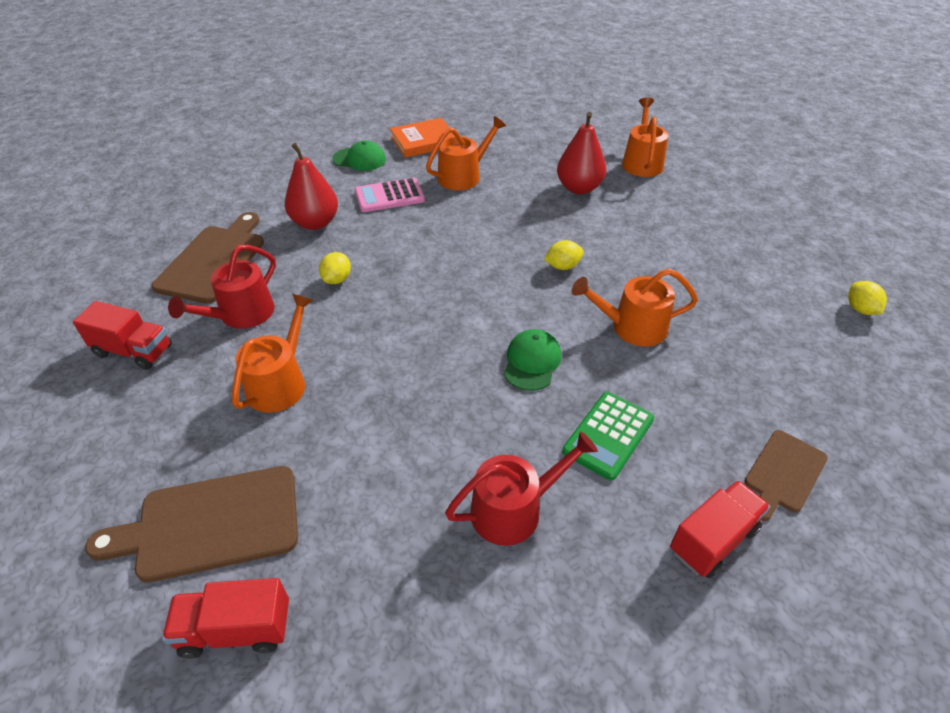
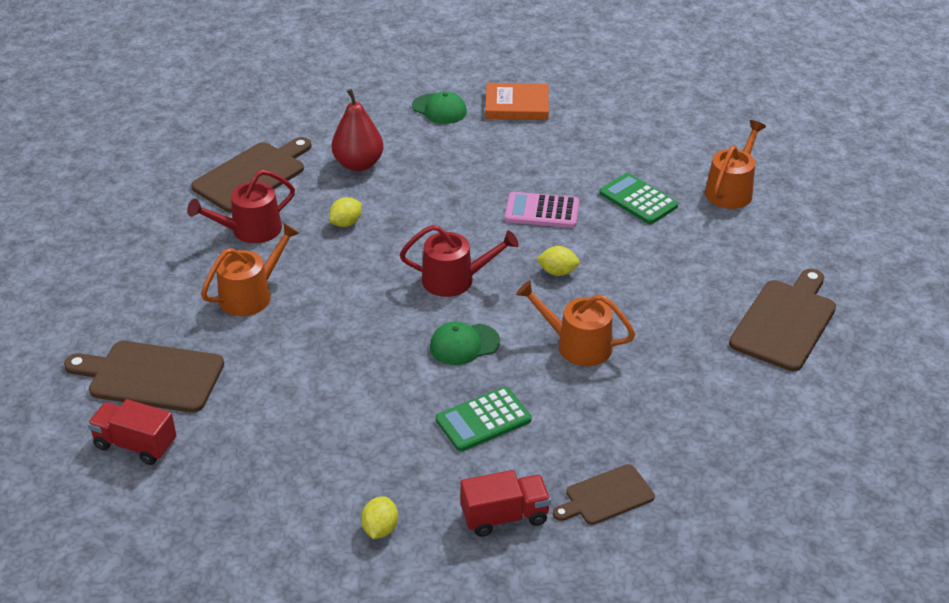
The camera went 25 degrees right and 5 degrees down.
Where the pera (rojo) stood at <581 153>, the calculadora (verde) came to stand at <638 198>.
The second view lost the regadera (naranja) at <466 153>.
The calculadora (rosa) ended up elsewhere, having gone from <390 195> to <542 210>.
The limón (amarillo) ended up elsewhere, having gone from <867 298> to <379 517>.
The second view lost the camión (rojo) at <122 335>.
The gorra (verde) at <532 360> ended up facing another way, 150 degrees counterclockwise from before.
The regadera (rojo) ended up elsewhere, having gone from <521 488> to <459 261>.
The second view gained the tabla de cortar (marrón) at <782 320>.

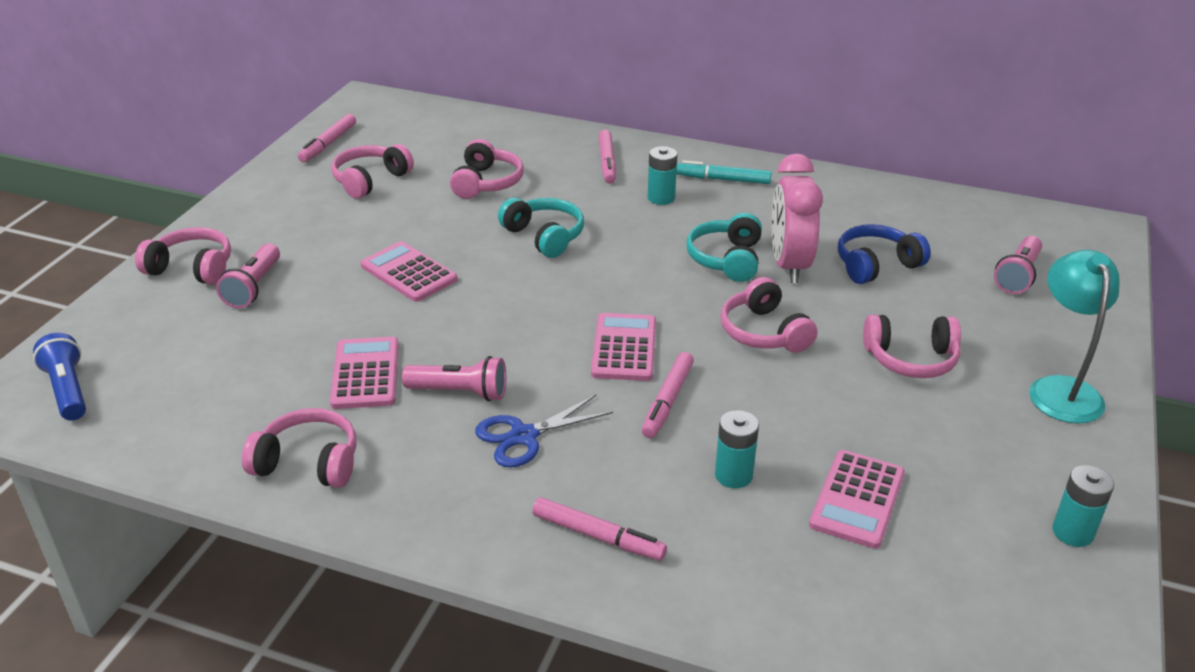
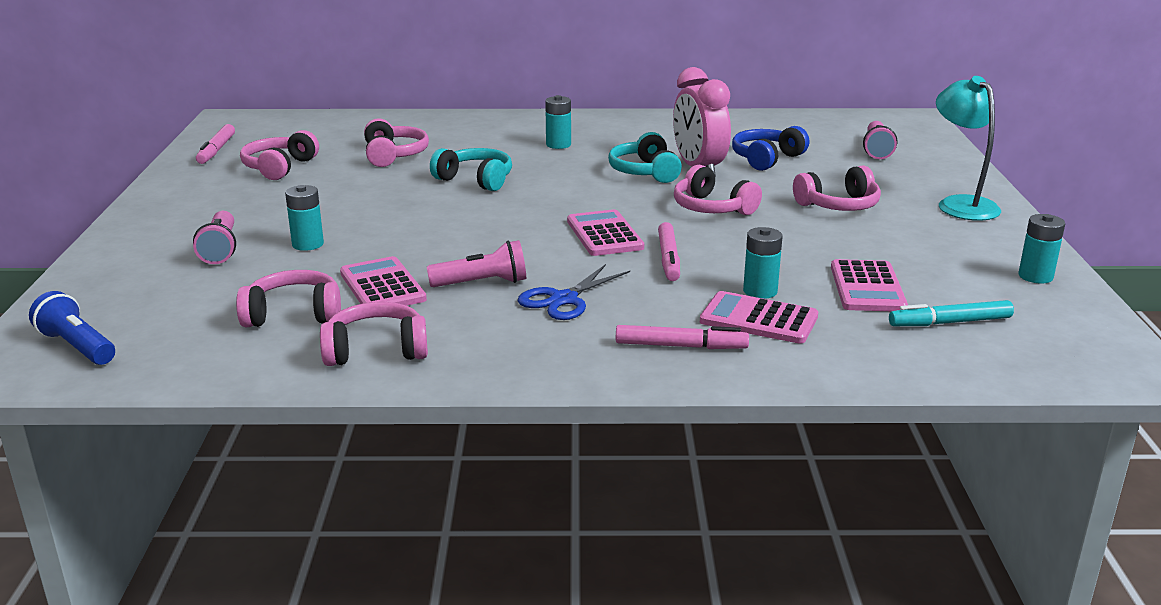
The camera went 20 degrees left and 10 degrees down.
The second view lost the rotulador (rosa) at <607 157>.
The rotulador (turquesa) ended up elsewhere, having gone from <724 172> to <951 313>.
The auriculares (rosa) ended up elsewhere, having gone from <183 256> to <288 298>.
The calculadora (rosa) ended up elsewhere, having gone from <409 271> to <759 317>.
The second view gained the pila (turquesa) at <304 218>.

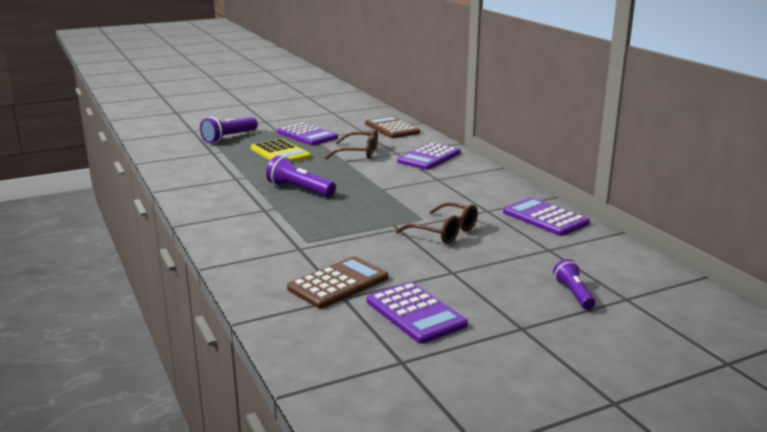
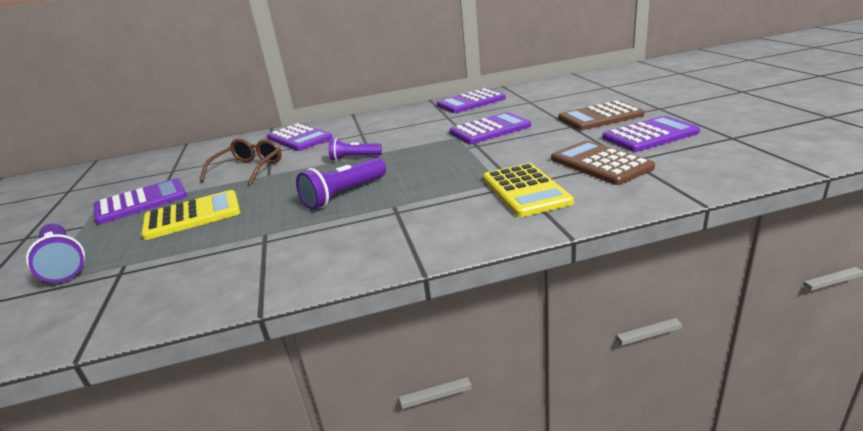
The camera went 75 degrees left and 5 degrees up.
The calculadora (marrón) ended up elsewhere, having gone from <392 127> to <601 115>.
Where the gafas (marrón) stood at <437 223>, the calculadora (morado) came to stand at <490 128>.
The lámpara de mano (morado) ended up elsewhere, having gone from <574 284> to <355 149>.
The second view gained the calculadora (amarillo) at <528 190>.

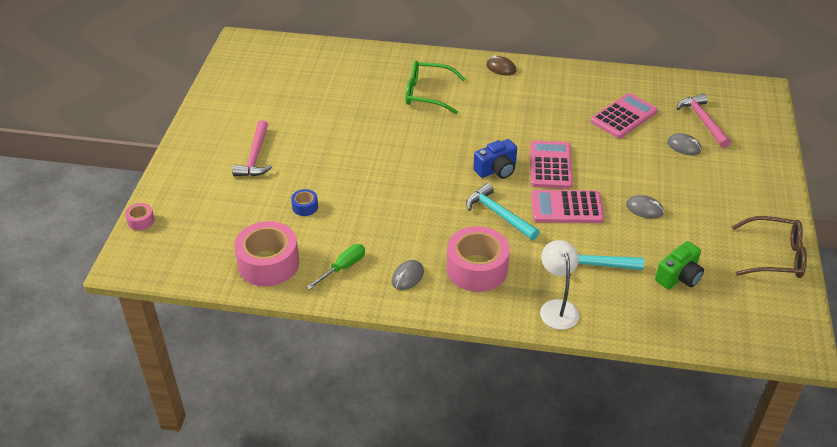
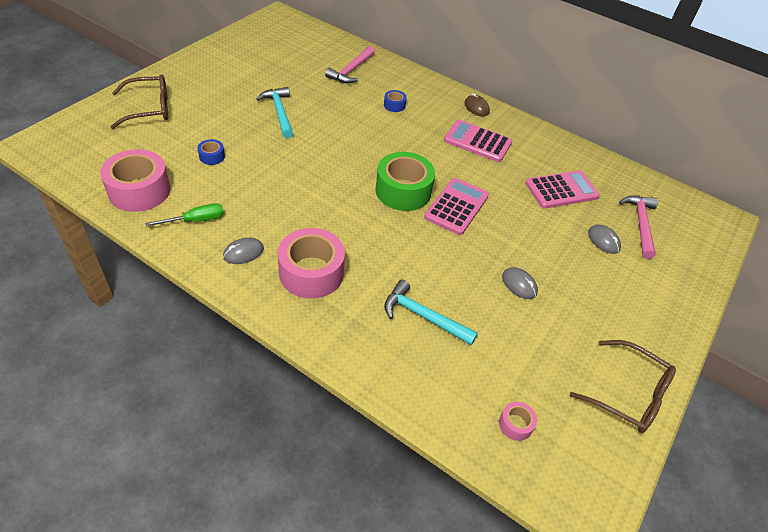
The camera went 20 degrees right and 5 degrees up.
Where the gafas (verde) stood at <435 87>, the cinta adhesiva (azul) came to stand at <395 101>.
The martillo (rosa) ended up elsewhere, having gone from <252 148> to <350 64>.
Where the cámara (azul) stood at <495 159>, the cinta adhesiva (verde) came to stand at <405 181>.
The martillo (turquesa) ended up elsewhere, having gone from <503 211> to <275 112>.
The calculadora (rosa) ended up elsewhere, having gone from <567 206> to <478 141>.
The cinta adhesiva (rosa) ended up elsewhere, having gone from <140 217> to <518 421>.
The second view lost the lámpara (blanco) at <559 285>.
The second view lost the cámara (verde) at <679 265>.
The second view gained the gafas (marrón) at <139 101>.

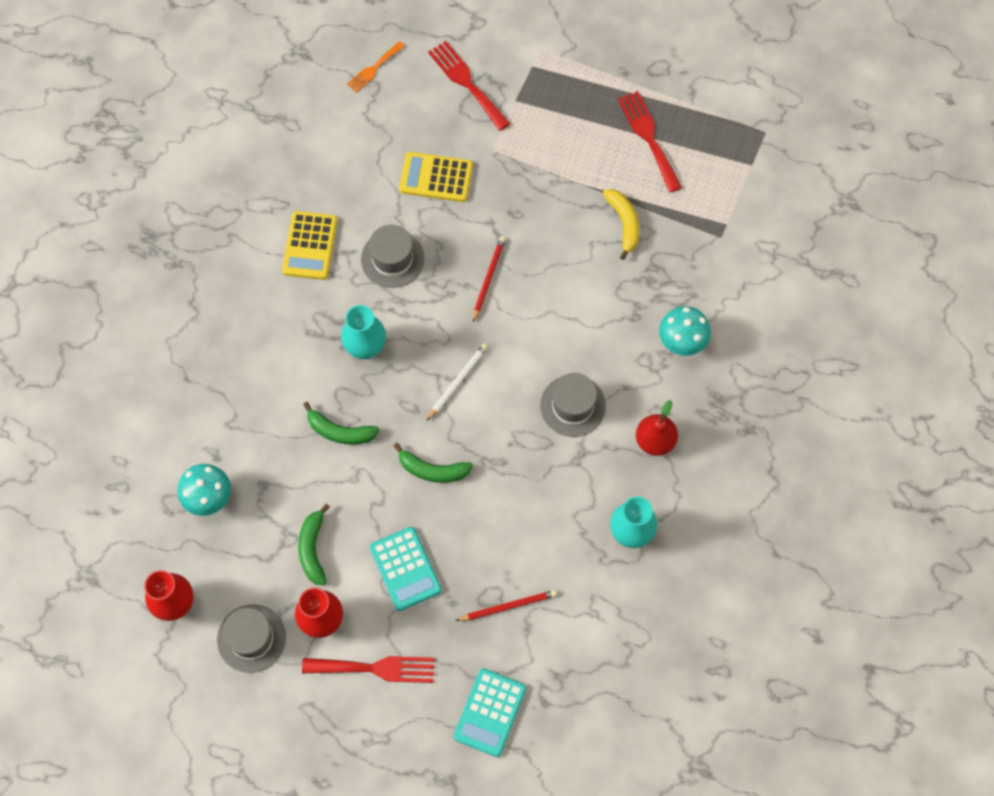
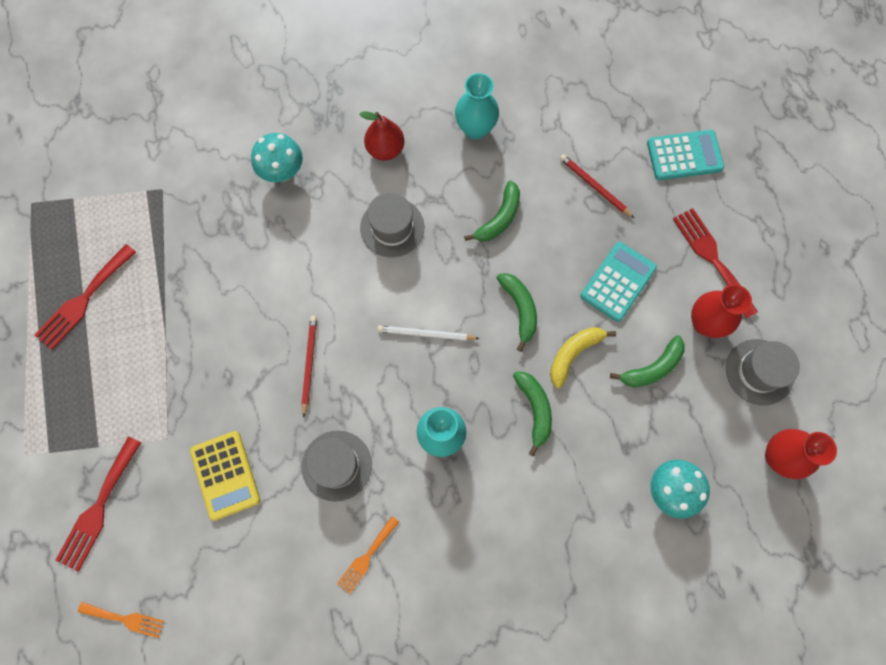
The camera went 120 degrees left and 5 degrees up.
The plátano (amarillo) ended up elsewhere, having gone from <621 224> to <583 357>.
Where the calculadora (amarillo) stood at <309 245>, the tenedor (naranja) came to stand at <368 555>.
The lápiz (rojo) at <489 279> ended up facing another way, 105 degrees clockwise from before.
The second view gained the plátano (verde) at <492 211>.

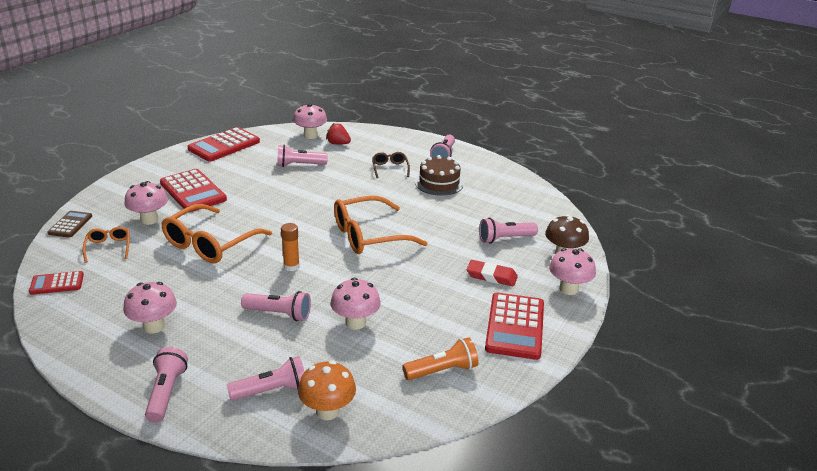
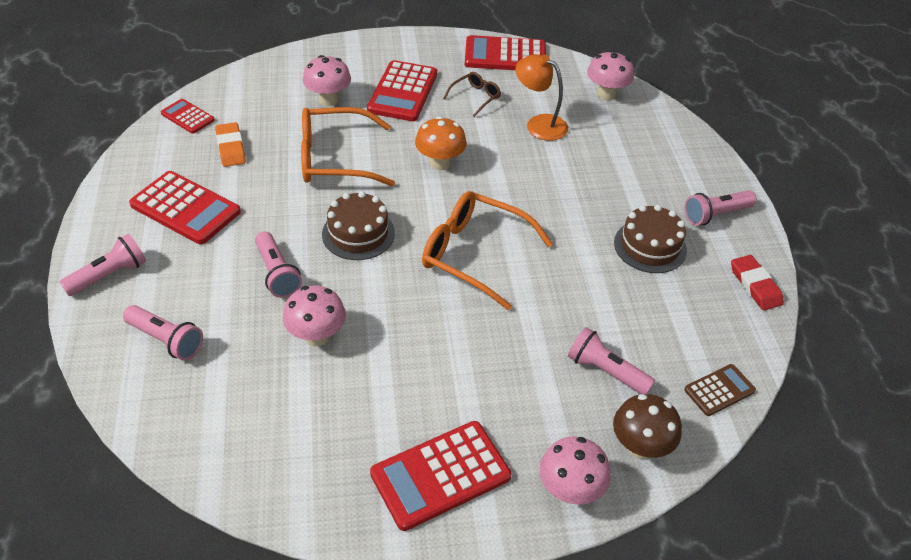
The camera went 50 degrees right and 15 degrees up.
The second view lost the fresa (rojo) at <338 133>.
Where the lámpara de mano (rosa) stood at <302 156>, the lámpara (naranja) came to stand at <542 97>.
The gafas (marrón) ended up elsewhere, having gone from <391 165> to <472 94>.
The calculadora (marrón) ended up elsewhere, having gone from <69 224> to <720 390>.
Where the barra de pegamento (naranja) stood at <290 247>, the tarta (marrón) came to stand at <358 225>.
The second view lost the gafas (naranja) at <106 245>.
The goma de borrar (rojo) ended up elsewhere, having gone from <492 273> to <757 283>.
Where the seta (rosa) stood at <150 307>, the calculadora (rojo) came to stand at <185 207>.
The second view lost the lámpara de mano (naranja) at <440 358>.
The seta (naranja) ended up elsewhere, having gone from <327 390> to <441 143>.
The second view gained the goma de borrar (naranja) at <230 144>.

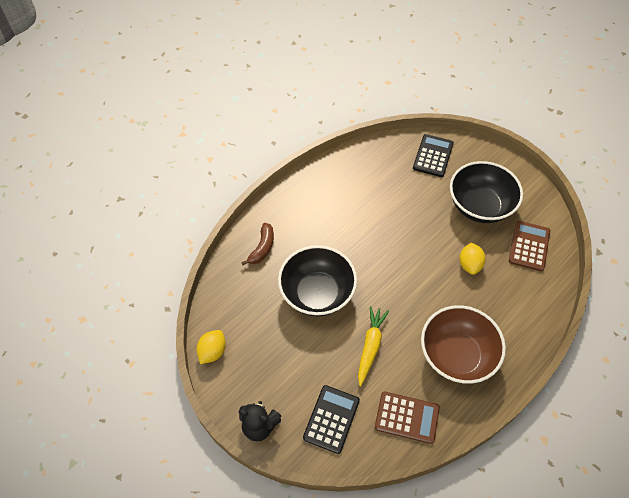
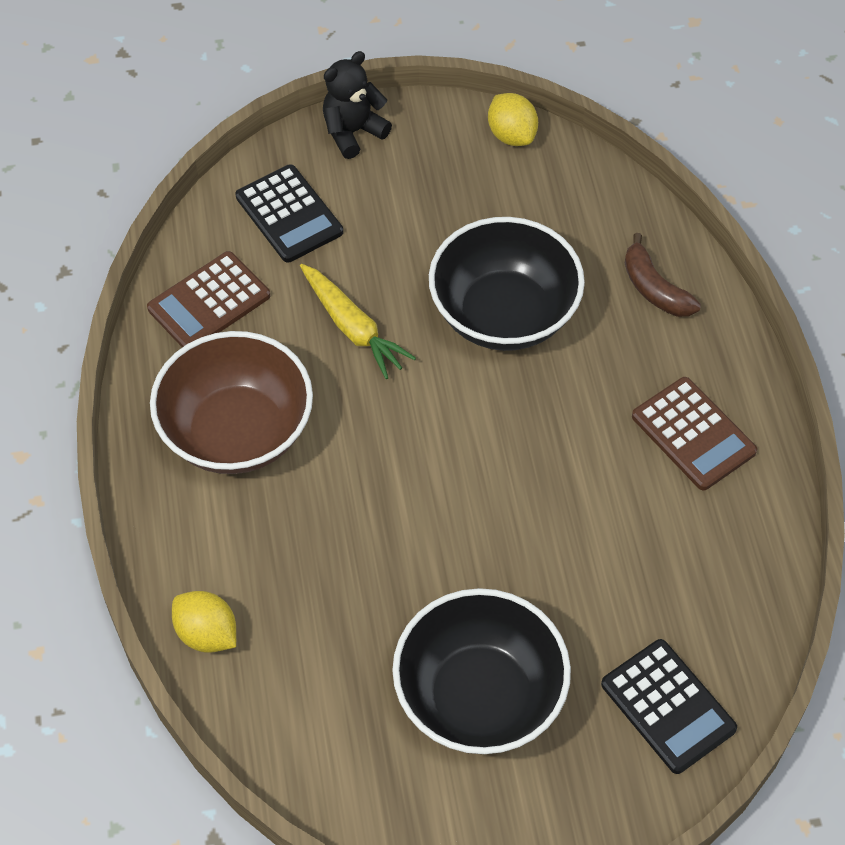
The camera went 125 degrees right and 0 degrees up.
The calculadora (marrón) ended up elsewhere, having gone from <529 246> to <694 433>.
The limón (amarillo) ended up elsewhere, having gone from <472 258> to <204 622>.

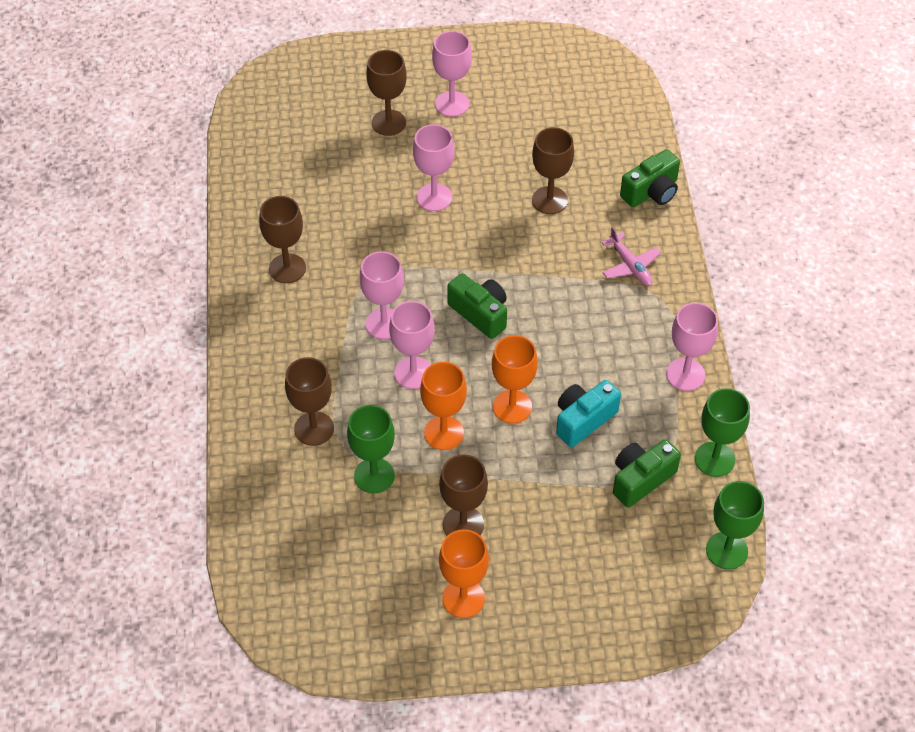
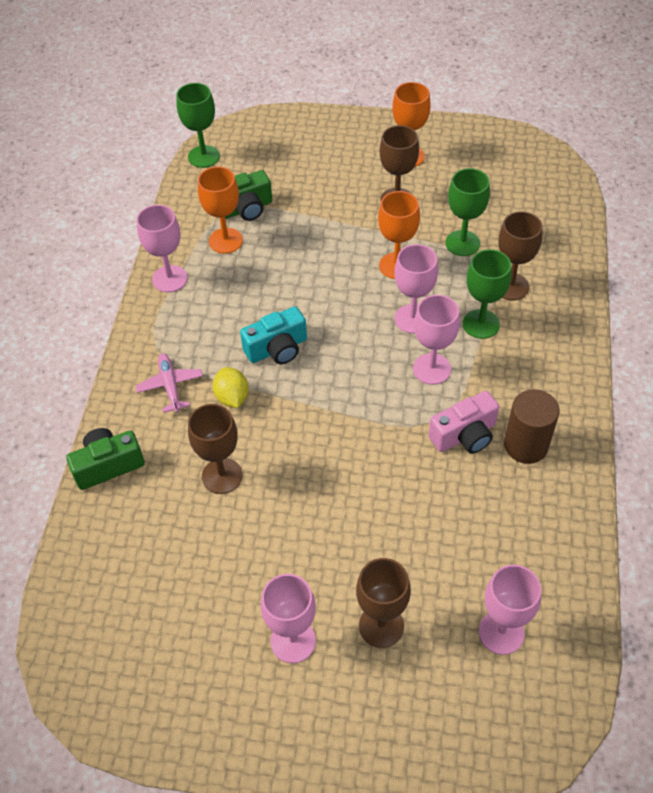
The camera went 165 degrees left and 0 degrees up.
The copa (rosa) ended up elsewhere, having gone from <434 167> to <510 610>.
Where the copa (marrón) stood at <282 239>, the cilindro (marrón) came to stand at <532 426>.
The second view lost the cámara (verde) at <477 306>.
The copa (naranja) ended up elsewhere, having gone from <515 379> to <220 210>.
The cámara (turquesa) ended up elsewhere, having gone from <588 413> to <273 335>.
The copa (verde) ended up elsewhere, having gone from <722 432> to <487 294>.
The second view gained the limón (amarillo) at <230 387>.
The second view gained the cámara (rosa) at <464 422>.

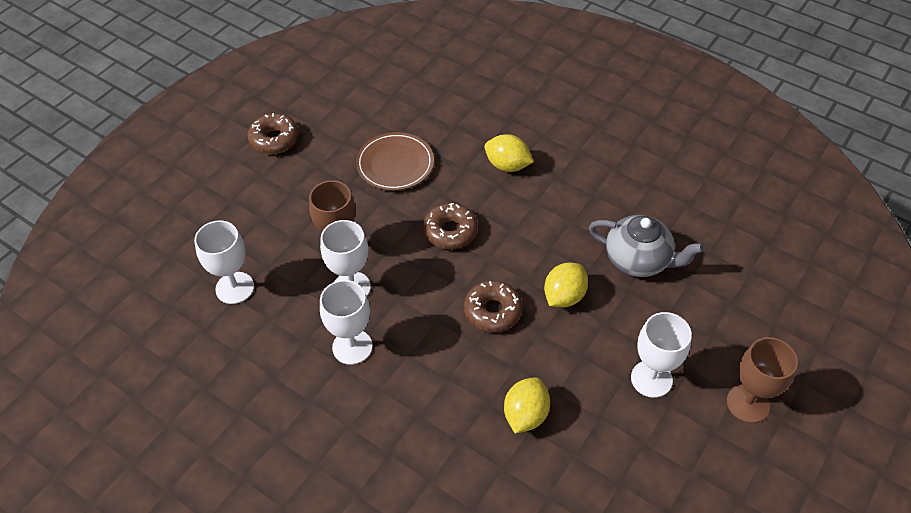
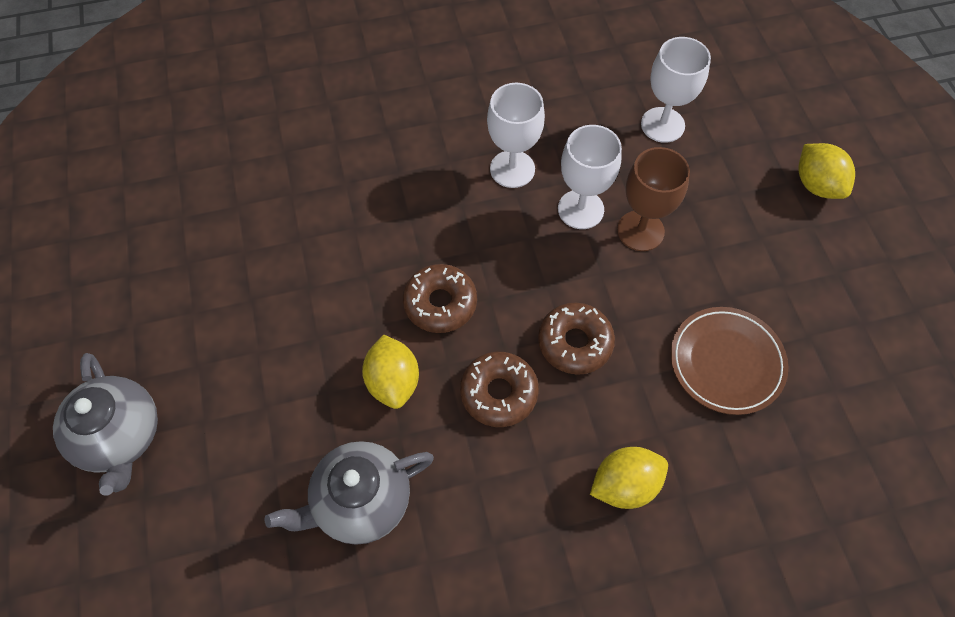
The camera went 130 degrees right and 10 degrees up.
The rosquilla (marrón) ended up elsewhere, having gone from <273 133> to <499 389>.
The second view lost the copa (blanco) at <661 355>.
Where the copa (marrón) stood at <762 380>, the tetera (gris) came to stand at <105 424>.
The limón (amarillo) ended up elsewhere, having gone from <527 405> to <826 171>.

